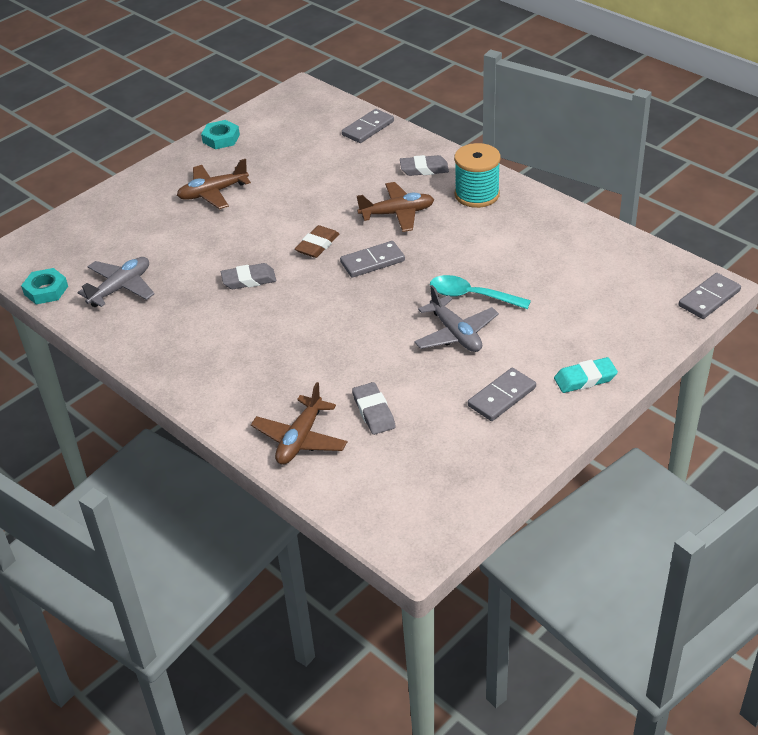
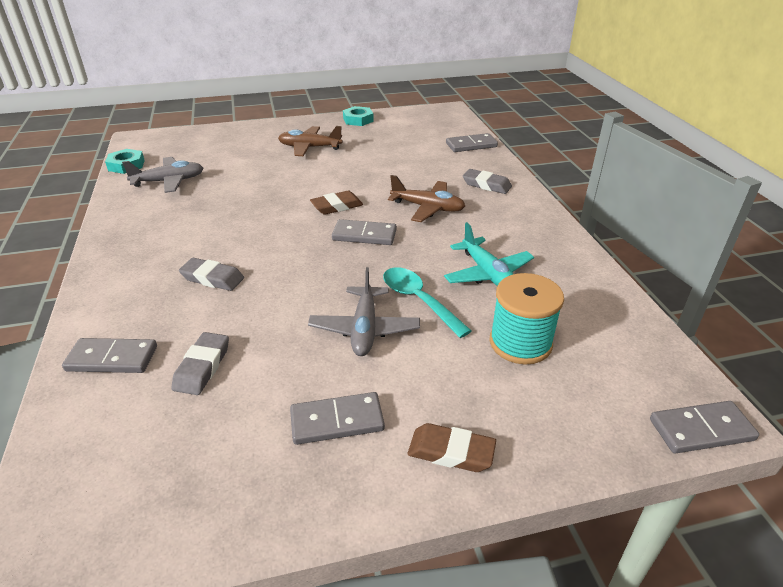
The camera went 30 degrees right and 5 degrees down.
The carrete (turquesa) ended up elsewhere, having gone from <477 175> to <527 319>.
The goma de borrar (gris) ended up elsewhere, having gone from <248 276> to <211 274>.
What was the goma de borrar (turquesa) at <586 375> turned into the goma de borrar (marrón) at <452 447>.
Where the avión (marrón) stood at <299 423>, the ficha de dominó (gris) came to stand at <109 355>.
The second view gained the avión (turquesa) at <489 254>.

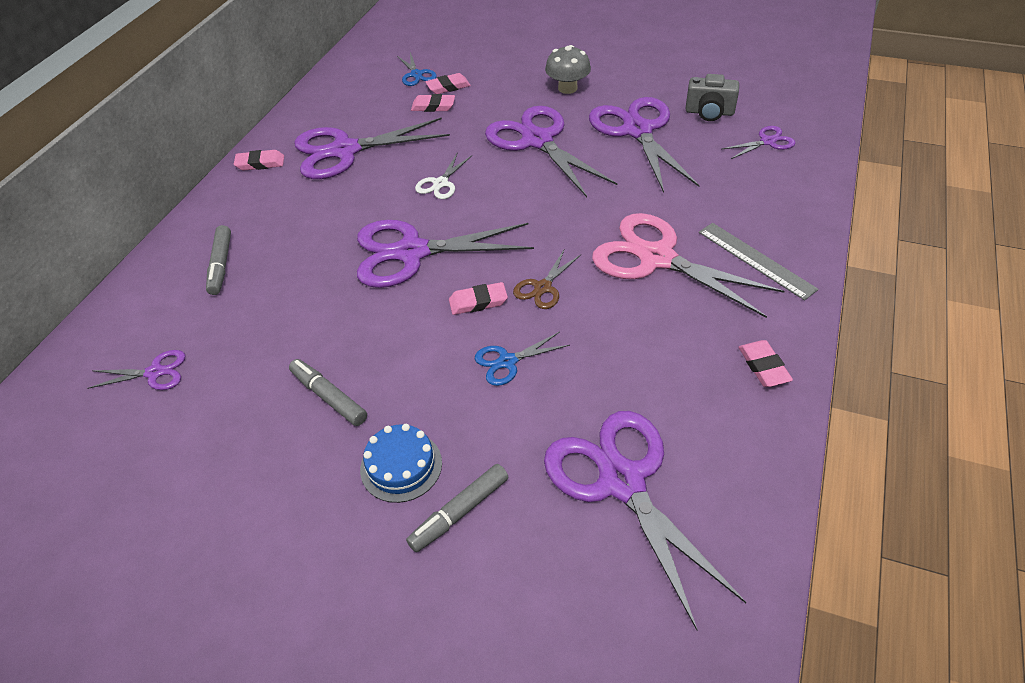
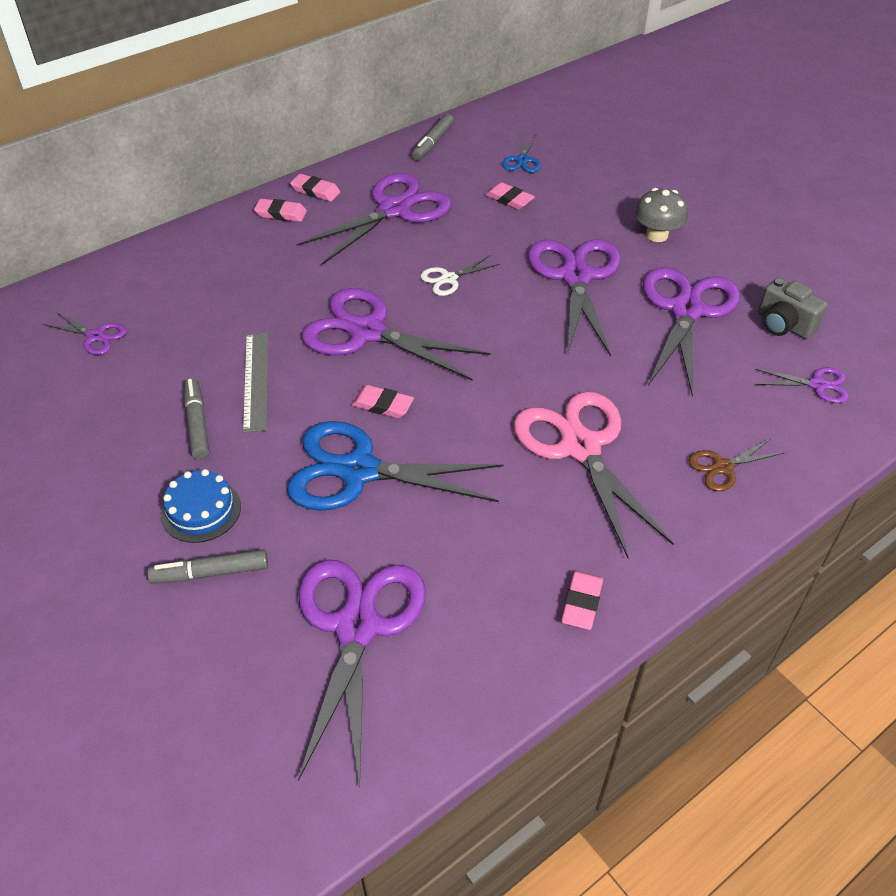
The camera went 30 degrees right and 0 degrees up.
The goma de borrar (rosa) ended up elsewhere, having gone from <448 83> to <280 210>.
The tijeras (morado) at <372 148> ended up facing another way, 120 degrees clockwise from before.
The regla (gris) ended up elsewhere, having gone from <759 262> to <255 383>.
The rotulador (gris) ended up elsewhere, having gone from <218 260> to <433 137>.
The tijeras (marrón) ended up elsewhere, having gone from <547 279> to <736 465>.
The size of the tijeras (azul) at <522 359> changed by a factor of 2.15.

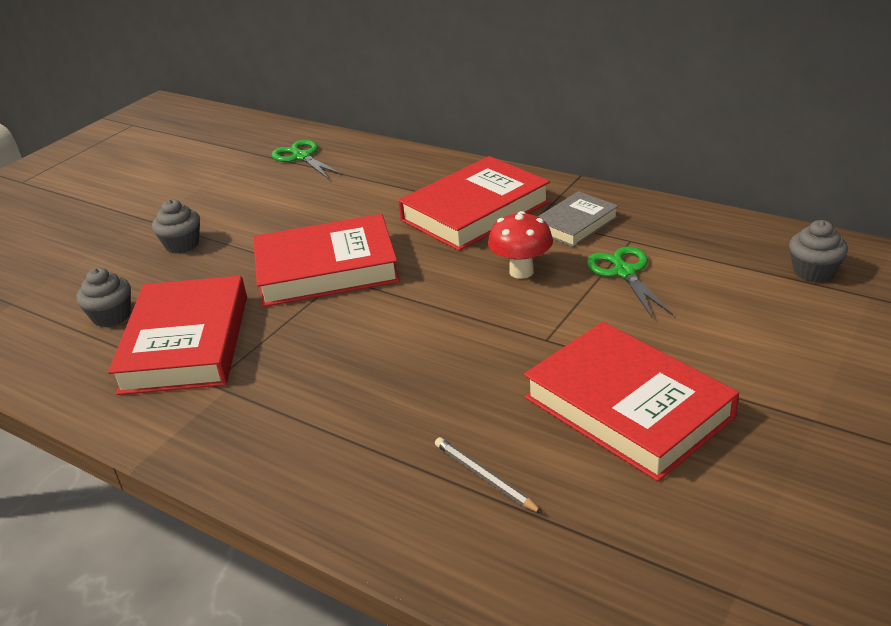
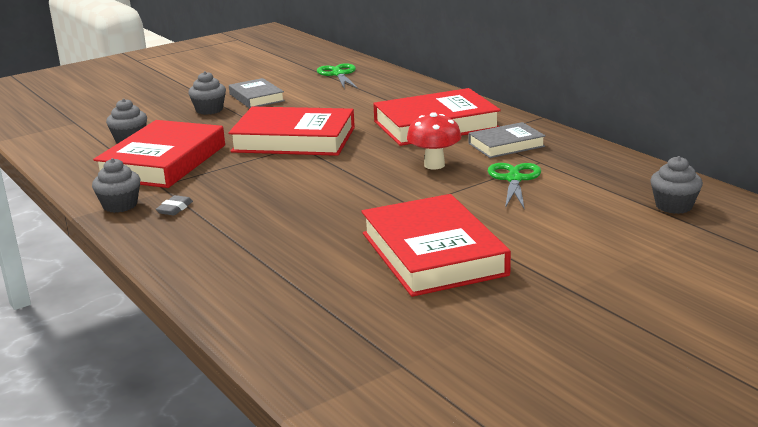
The camera went 20 degrees right and 10 degrees down.
The second view lost the lápiz (gris) at <489 475>.
The second view gained the libro (gris) at <257 93>.
The second view gained the magdalena (gris) at <116 185>.
The second view gained the goma de borrar (gris) at <174 205>.

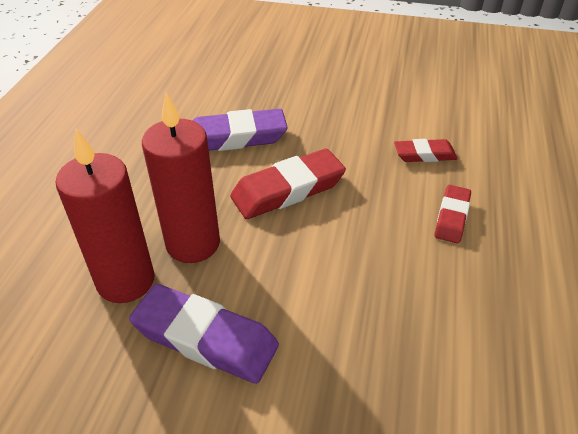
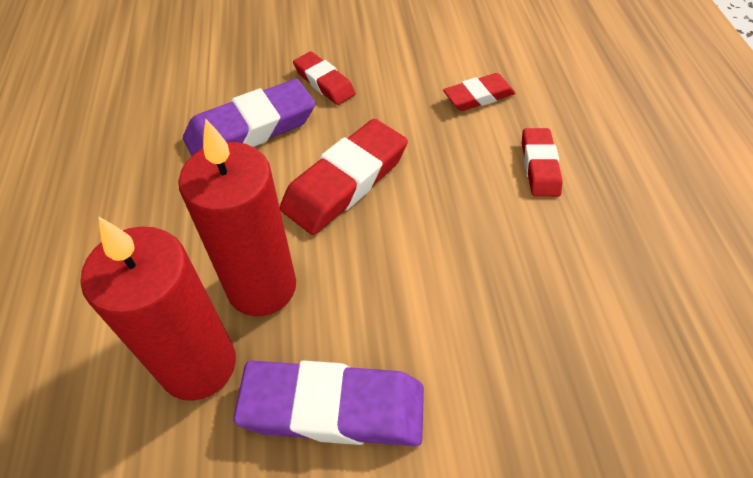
The camera went 20 degrees left and 10 degrees up.
The second view gained the goma de borrar (rojo) at <324 78>.

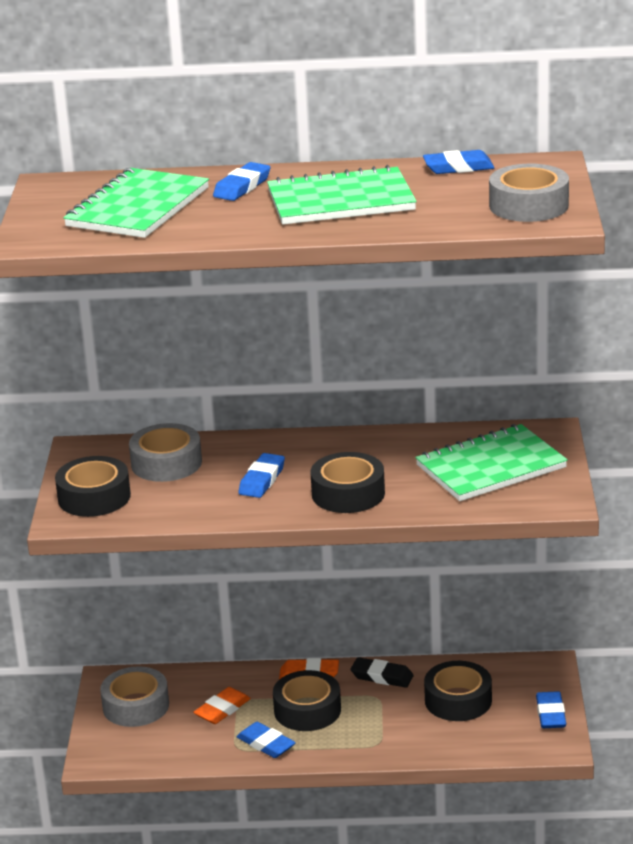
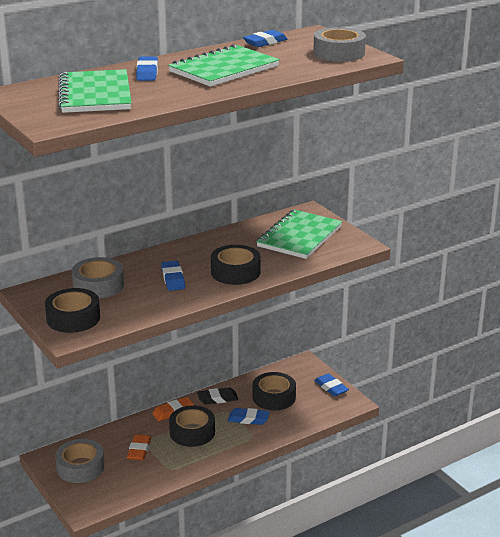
The camera went 35 degrees left and 0 degrees up.
The goma de borrar (azul) ended up elsewhere, having gone from <266 740> to <248 416>.

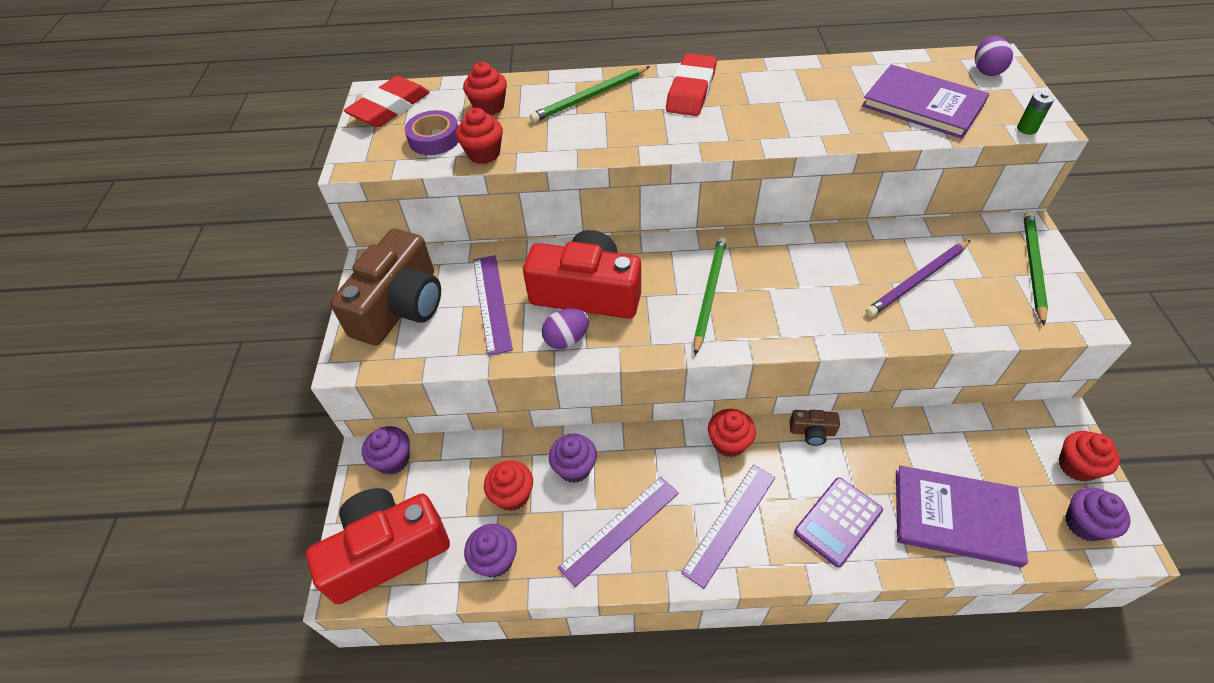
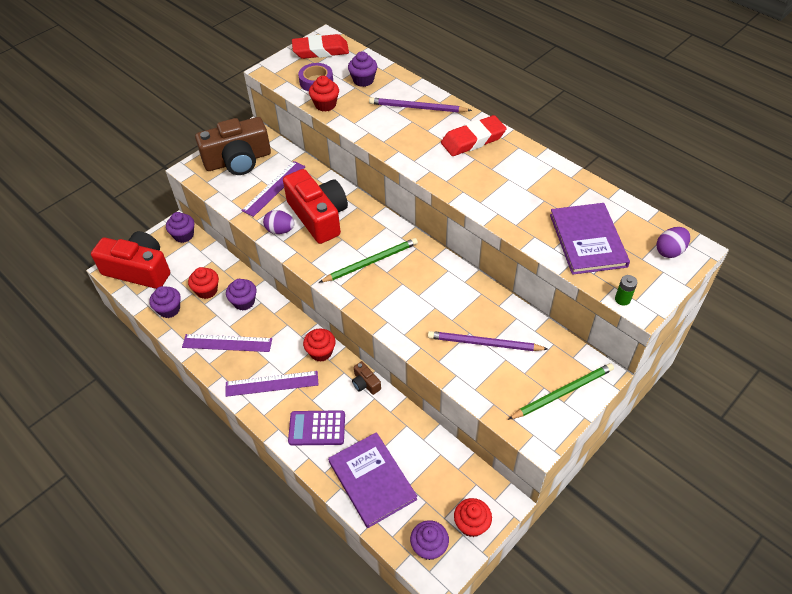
The camera went 45 degrees right and 0 degrees up.
What was the magdalena (rojo) at <485 88> turned into the magdalena (morado) at <362 69>.
What was the lápiz (verde) at <590 94> turned into the lápiz (morado) at <420 104>.

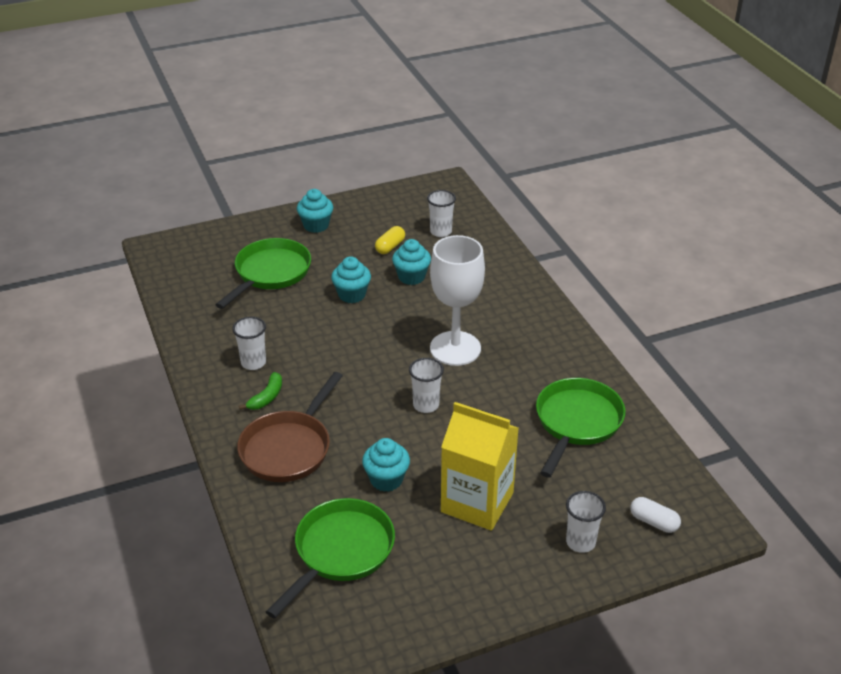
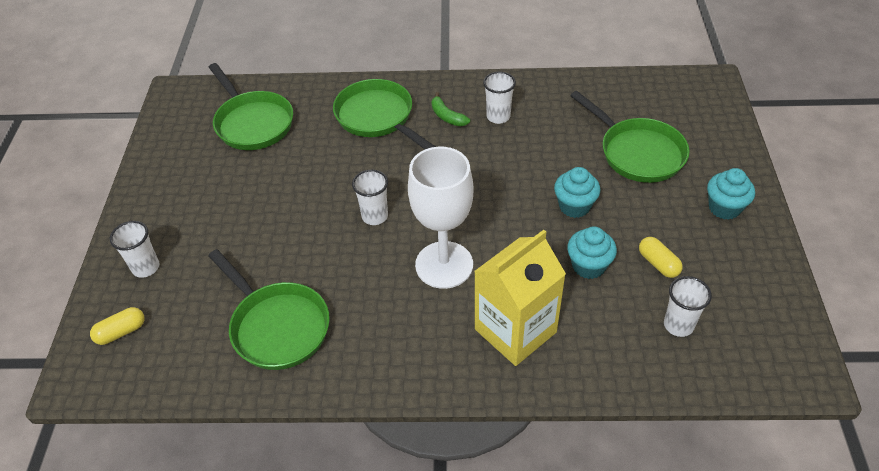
The camera went 115 degrees right and 10 degrees up.
What was the sartén (marrón) at <290 427> turned into the sartén (verde) at <384 114>.
The cartón de leche (amarillo) ended up elsewhere, having gone from <480 466> to <520 298>.
The second view lost the magdalena (turquesa) at <386 465>.
What was the cápsula (blanco) at <655 515> turned into the cápsula (amarillo) at <117 326>.

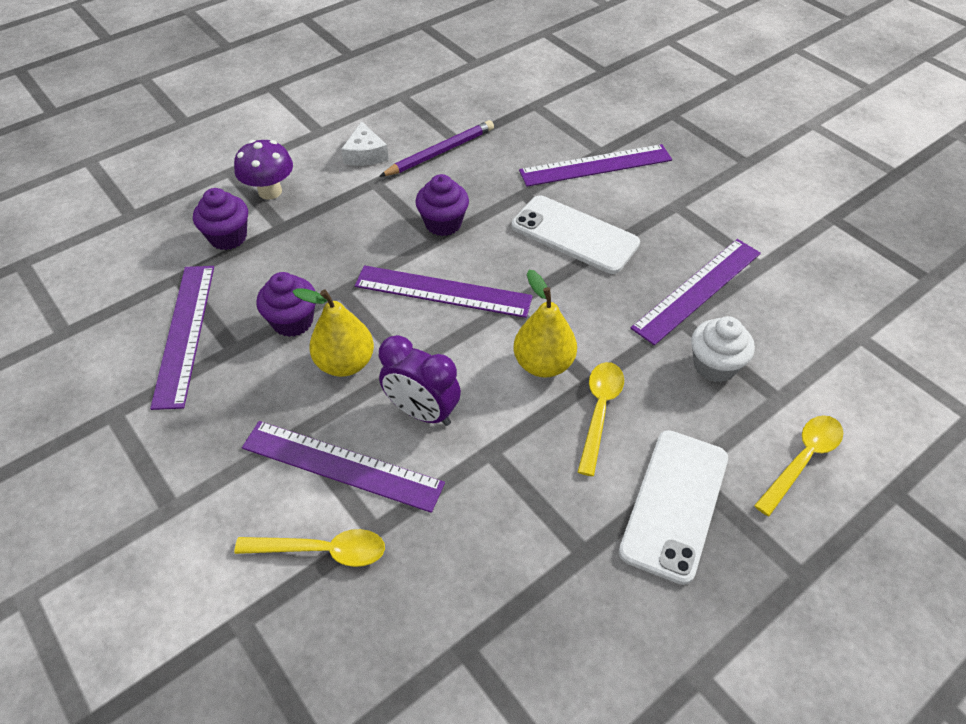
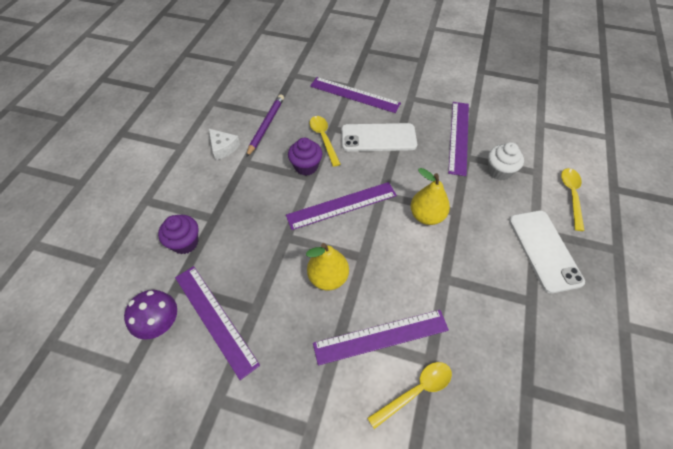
The camera went 35 degrees left and 5 degrees up.
The seta (morado) ended up elsewhere, having gone from <263 170> to <150 315>.
The regla (morado) at <595 165> ended up facing another way, 75 degrees clockwise from before.
The second view lost the magdalena (morado) at <286 304>.
The second view lost the despertador (morado) at <420 380>.
The cuchara (amarillo) ended up elsewhere, having gone from <601 419> to <325 141>.

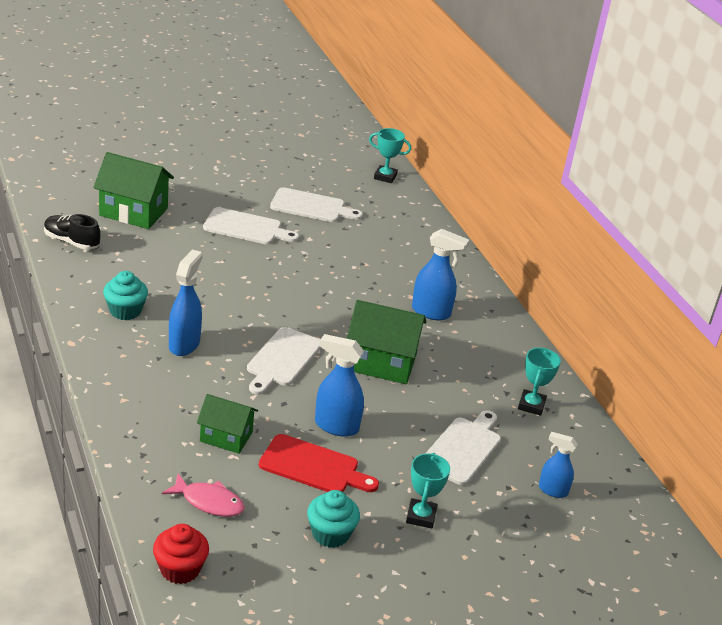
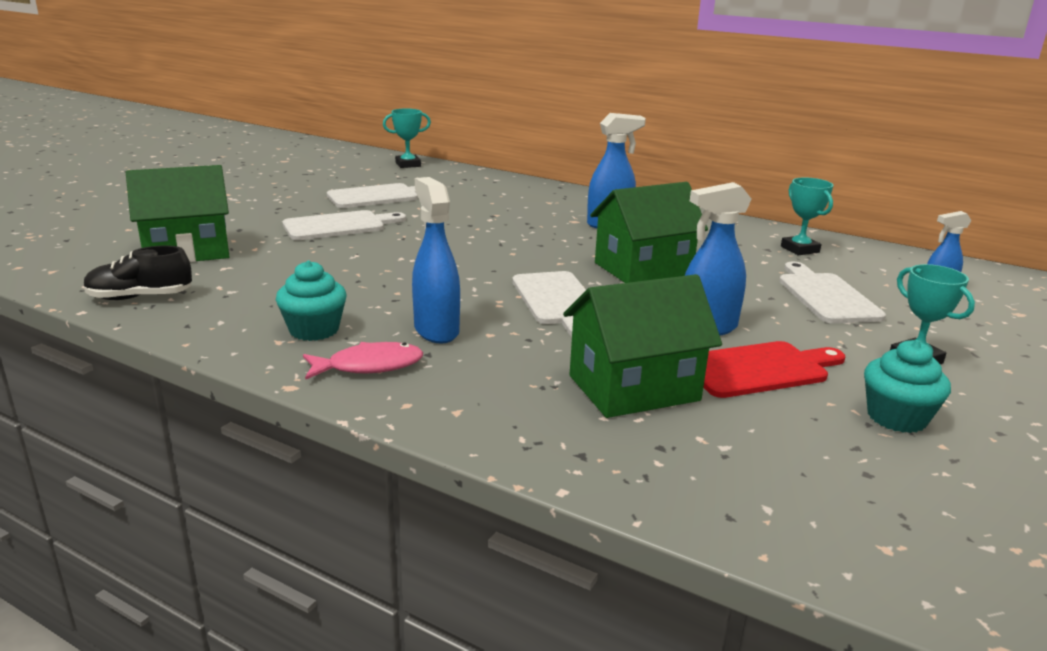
The camera went 35 degrees left and 10 degrees down.
The size of the casa (verde) at <227 424> changed by a factor of 1.58.
The pez (rosa) ended up elsewhere, having gone from <203 495> to <363 361>.
The second view lost the magdalena (rojo) at <181 554>.

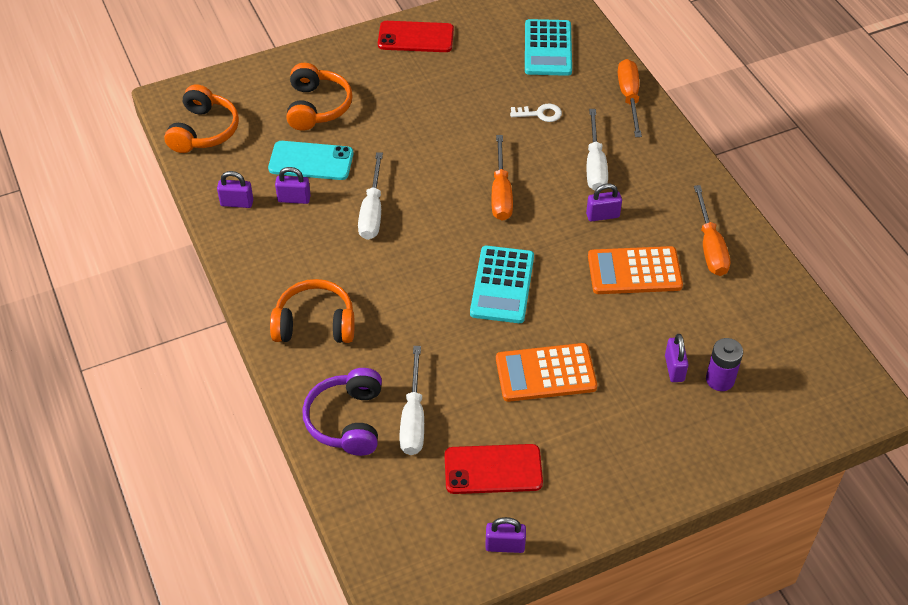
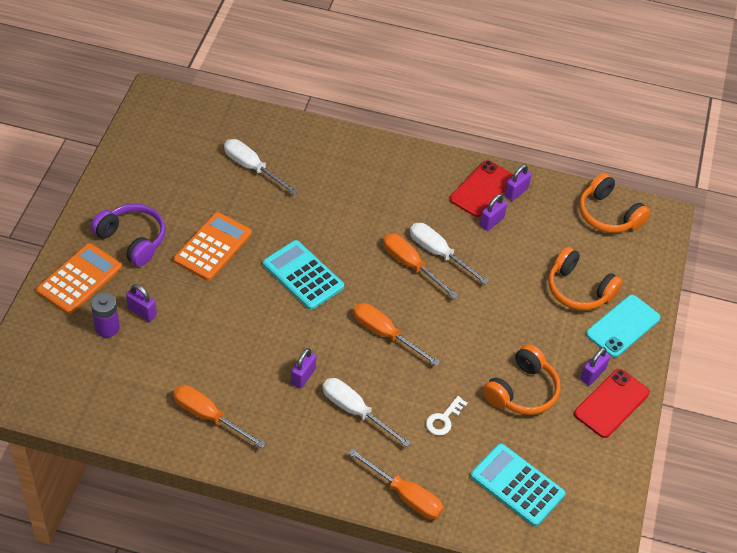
The camera went 125 degrees right and 0 degrees up.
The móvil (turquesa) ended up elsewhere, having gone from <310 160> to <623 326>.
The calculadora (naranja) ended up elsewhere, having gone from <635 270> to <79 278>.
The auriculares (naranja) ended up elsewhere, having gone from <312 311> to <522 379>.
The auriculares (morado) ended up elsewhere, having gone from <342 412> to <128 235>.
The móvil (rojo) ended up elsewhere, having gone from <493 469> to <481 188>.
The candado (morado) ended up elsewhere, having gone from <505 535> to <595 366>.
The second view gained the destornillador (naranja) at <421 266>.

